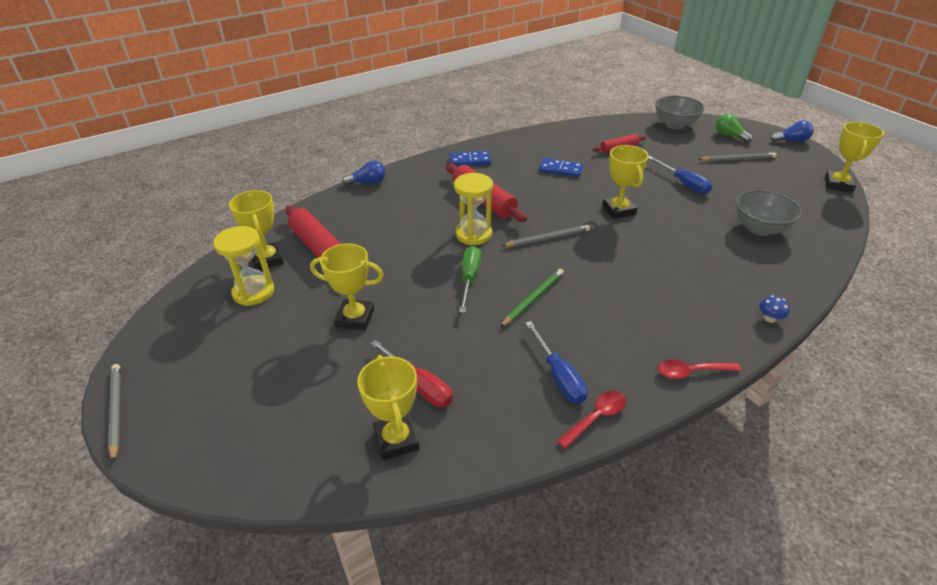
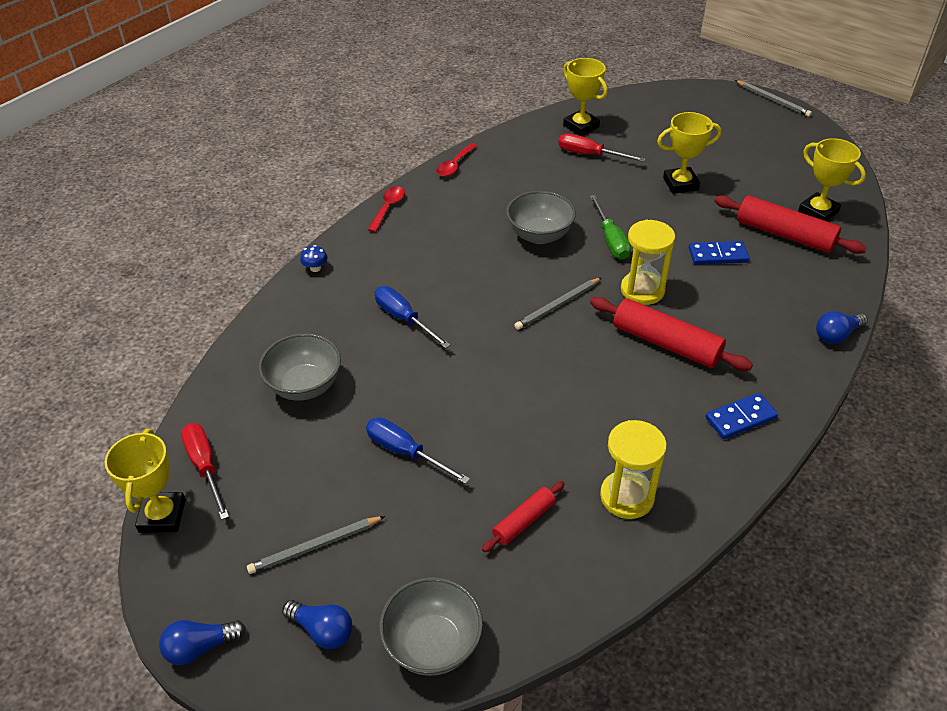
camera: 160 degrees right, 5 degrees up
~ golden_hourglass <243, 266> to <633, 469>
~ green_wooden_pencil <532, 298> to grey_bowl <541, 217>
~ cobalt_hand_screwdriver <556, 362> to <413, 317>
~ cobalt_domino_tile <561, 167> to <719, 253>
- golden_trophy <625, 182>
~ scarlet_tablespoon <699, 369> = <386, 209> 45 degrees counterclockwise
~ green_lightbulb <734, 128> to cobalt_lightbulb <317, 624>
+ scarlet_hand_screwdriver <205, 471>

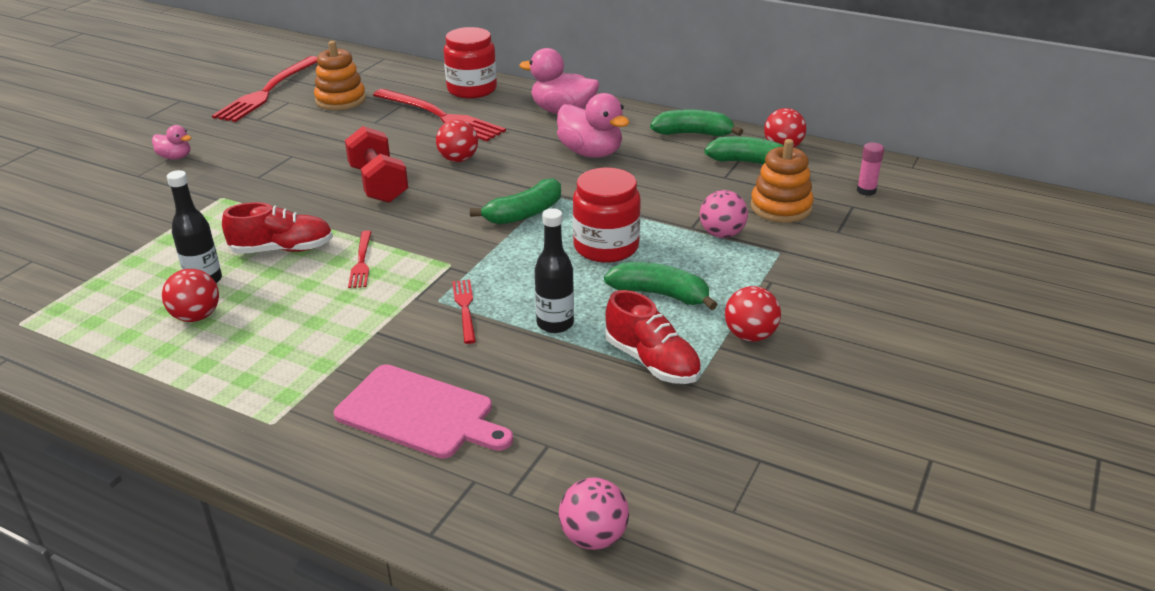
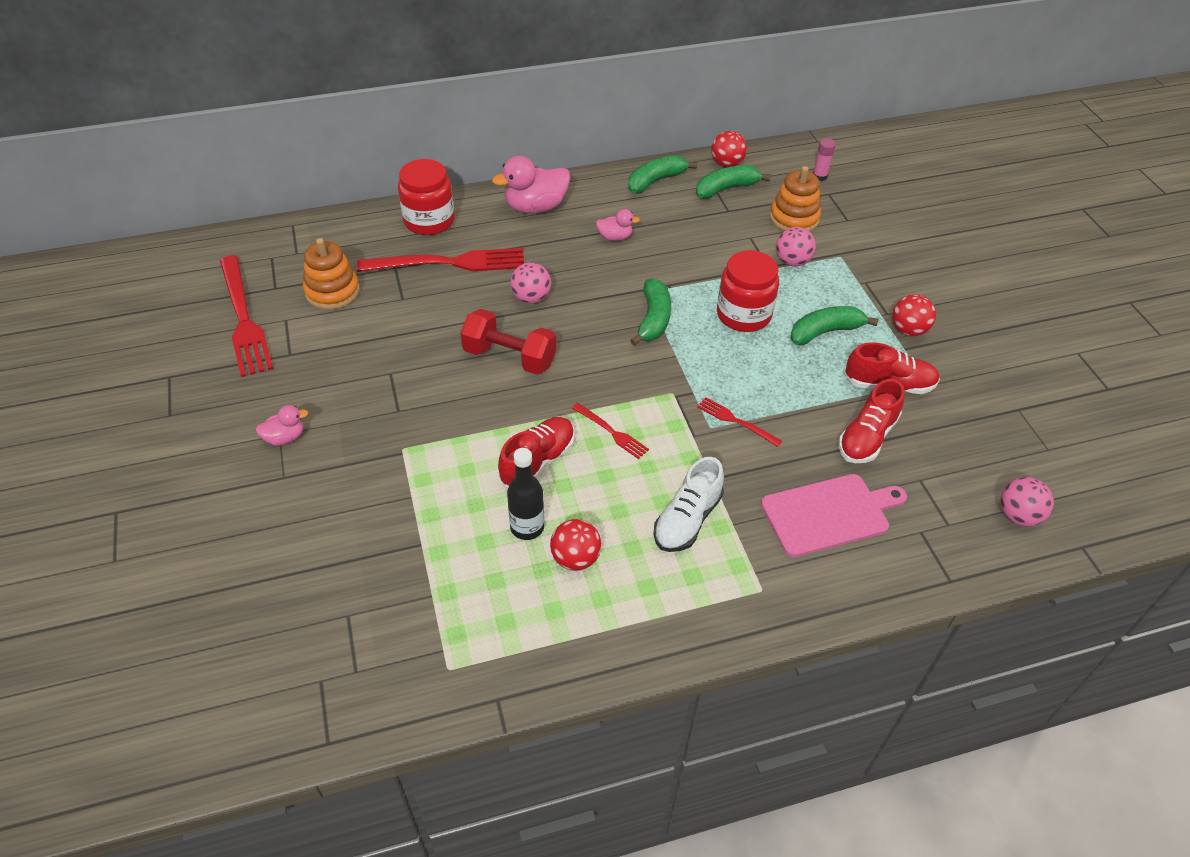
camera: 45 degrees left, 15 degrees up
~ scarlet_play_ball <457, 141> to rose-pink_play_ball <530, 283>
- jet-black_bottle <554, 270>
~ rose-pink_duck <593, 125> = <618, 225> x0.53
+ white_lace-up_shoe <688, 504>
+ scarlet_lace-up_shoe <871, 421>

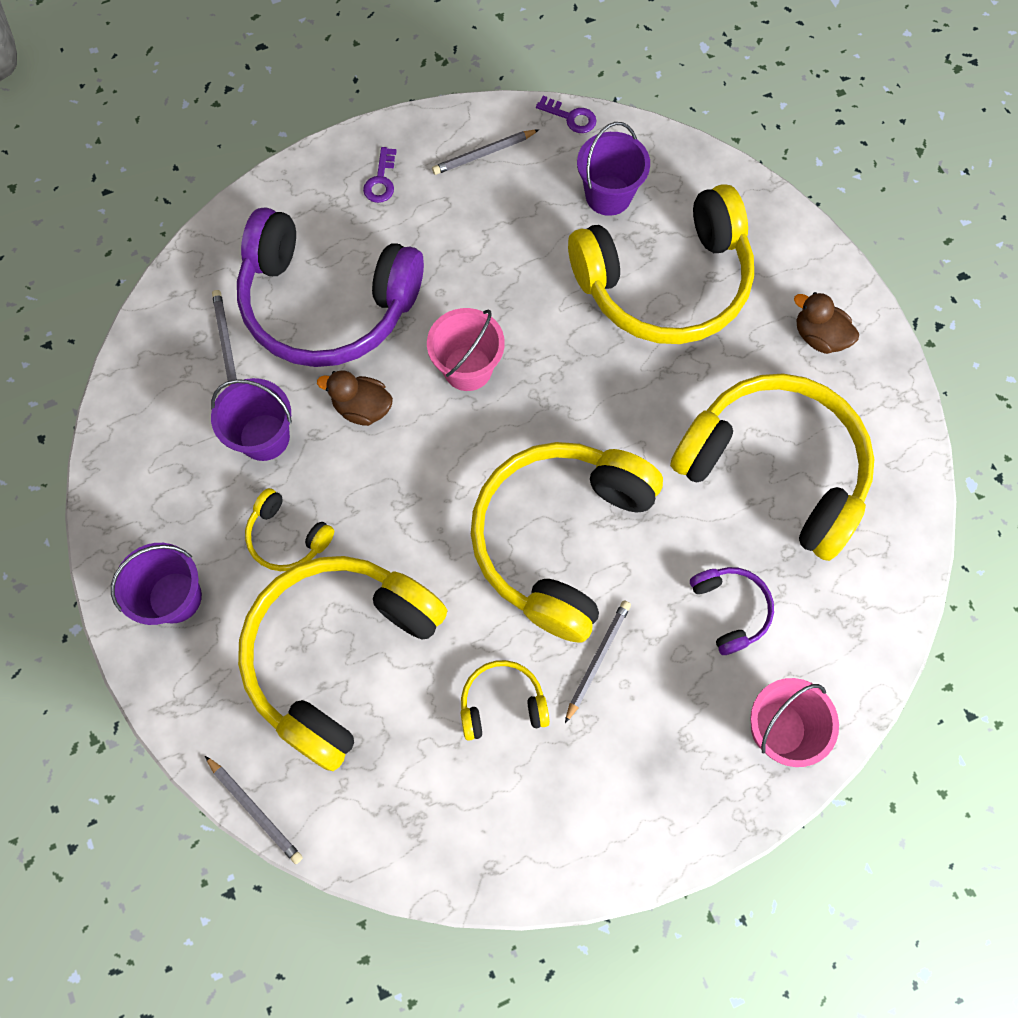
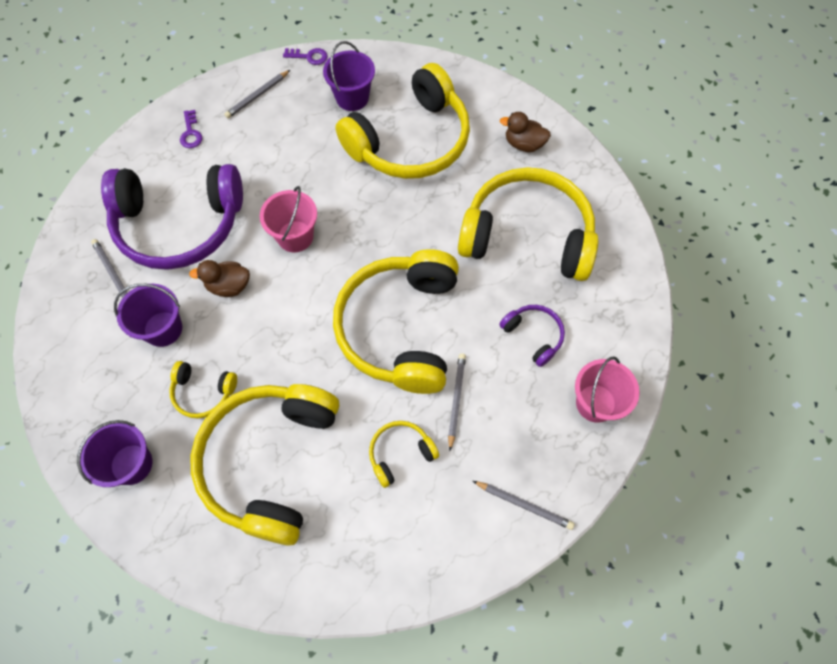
camera: 20 degrees left, 5 degrees down
~ grey_wooden_pencil <254, 810> to <523, 505>

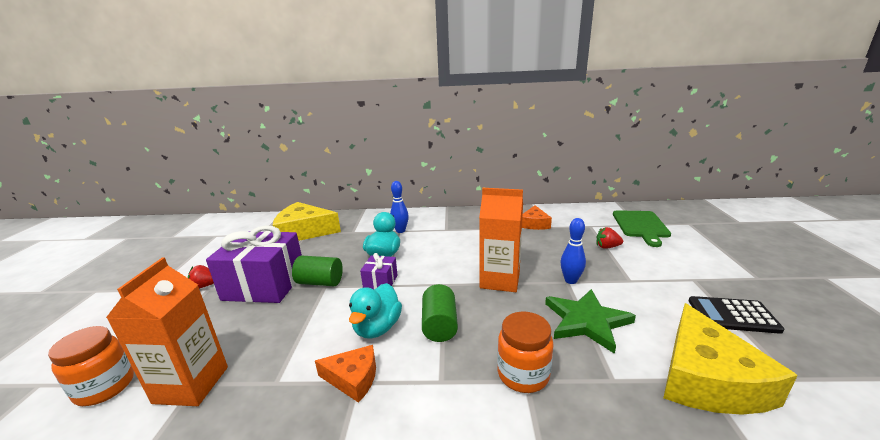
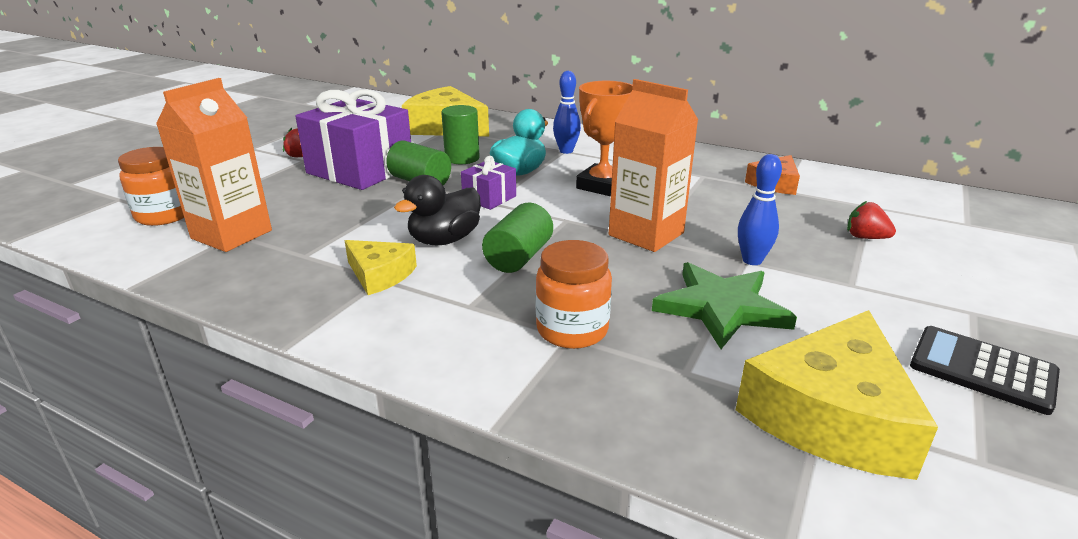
camera: 25 degrees right, 5 degrees up
~ orange_cheese <345, 374> to golden_cheese <381, 267>
~ turquoise_duck <375, 310> to jet-black_duck <437, 210>
- green_chopping_board <642, 228>
+ green_cylinder <460, 134>
+ orange_trophy <604, 138>

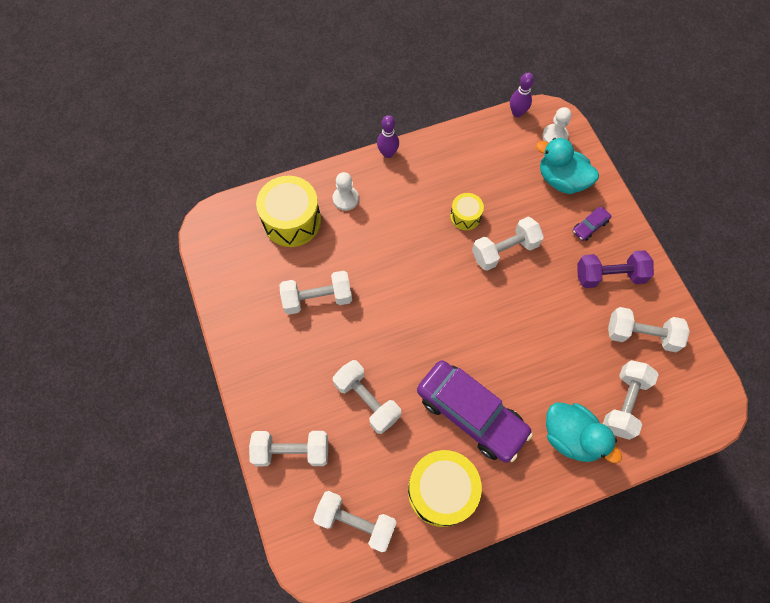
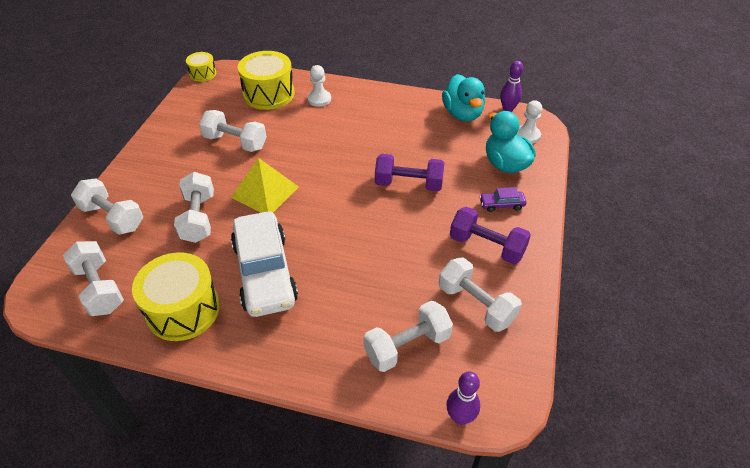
camera: 35 degrees right, 20 degrees down
~ purple_bowling_pin <388, 136> to <463, 398>
~ purple_car <475, 411> to white_car <264, 264>
~ golden_toy_drum <467, 211> to <201, 67>
~ white_free_weight <508, 244> to purple_free_weight <410, 172>
~ turquoise_duck <584, 433> to <463, 97>
+ golden_pyramid <265, 185>

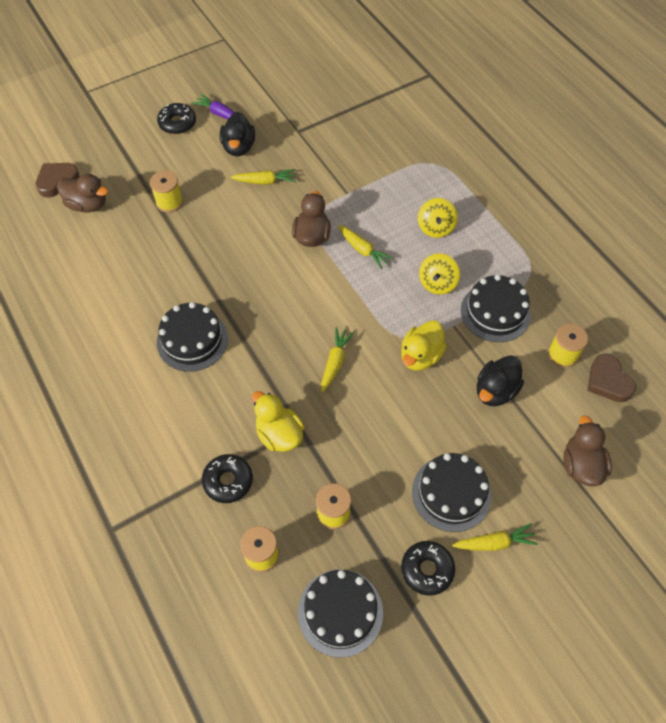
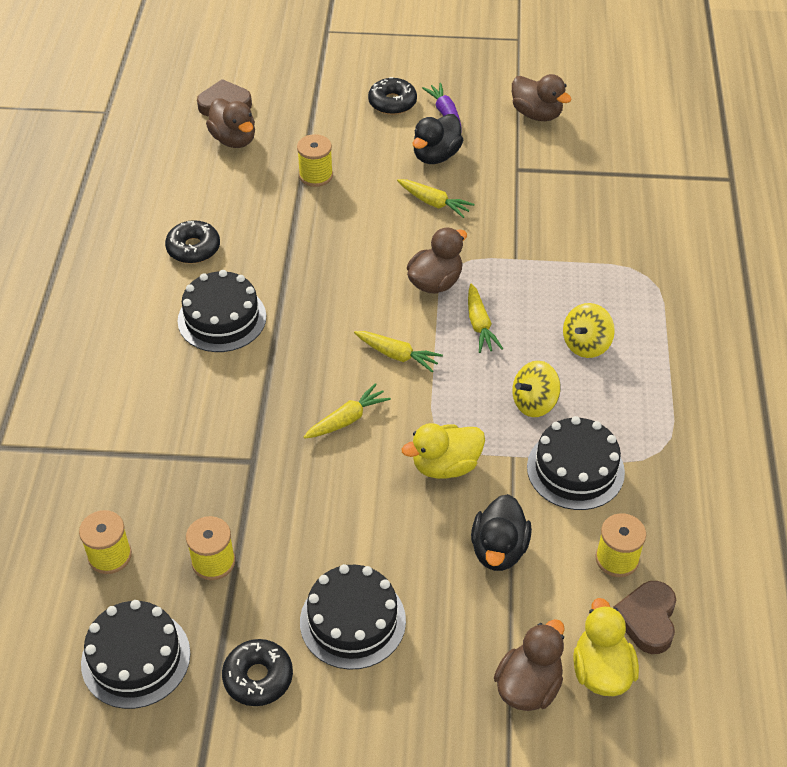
camera: 35 degrees right, 10 degrees down
~ jet-black_doughnut <227, 478> to <192, 242>
~ golden_duck <278, 421> to <606, 647>
~ golden_carrot <495, 537> to <398, 352>
~ jet-black_duck <500, 380> = <501, 532> 60 degrees counterclockwise
+ dark_brown_duck <542, 97>

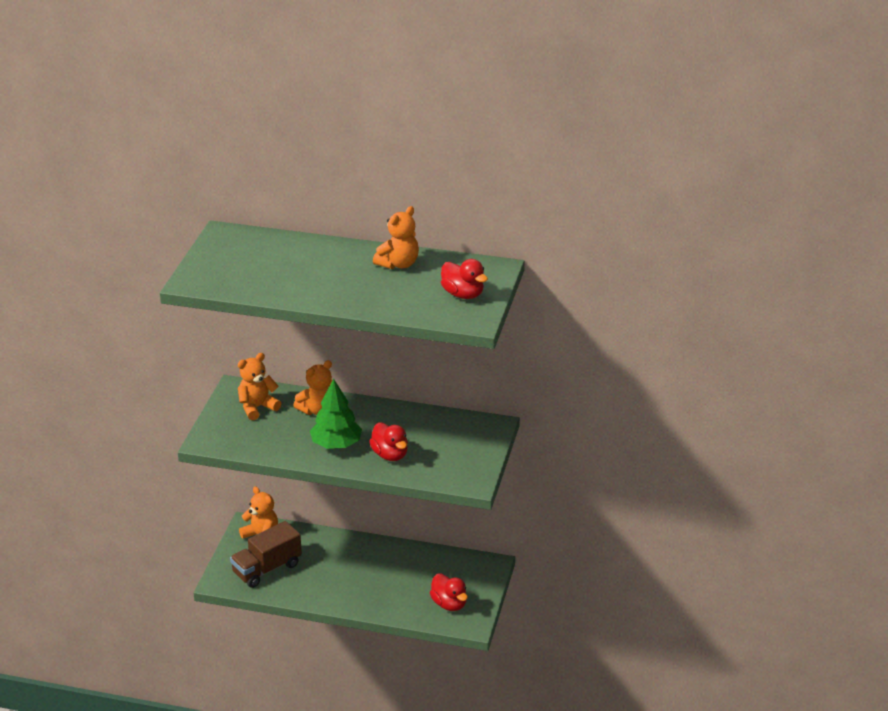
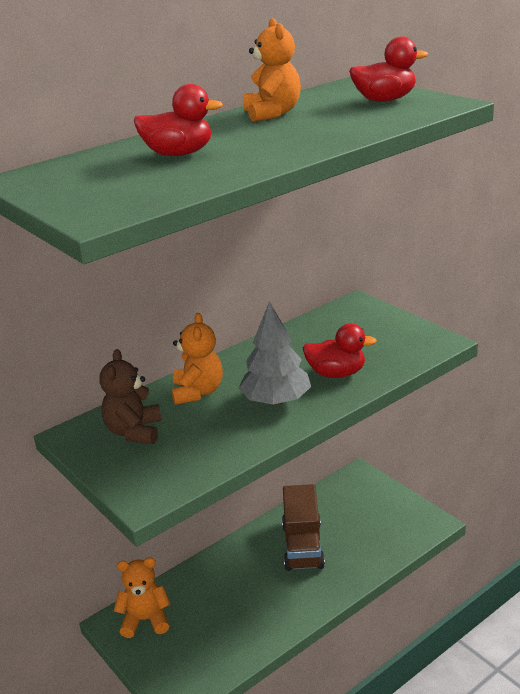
camera: 50 degrees left, 5 degrees down
~ dark_brown_lorry <266, 554> to <303, 527>
~ orange_stuffed_bear <259, 386> to dark_brown_stuffed_bear <130, 396>
~ green_toy_tree <336, 413> to grey_toy_tree <275, 353>
~ scarlet_duck <449, 592> to <178, 120>

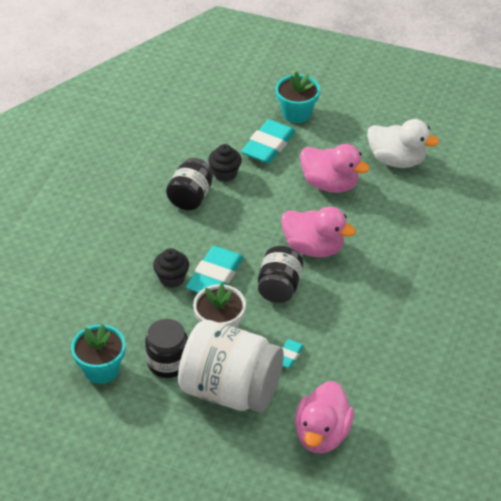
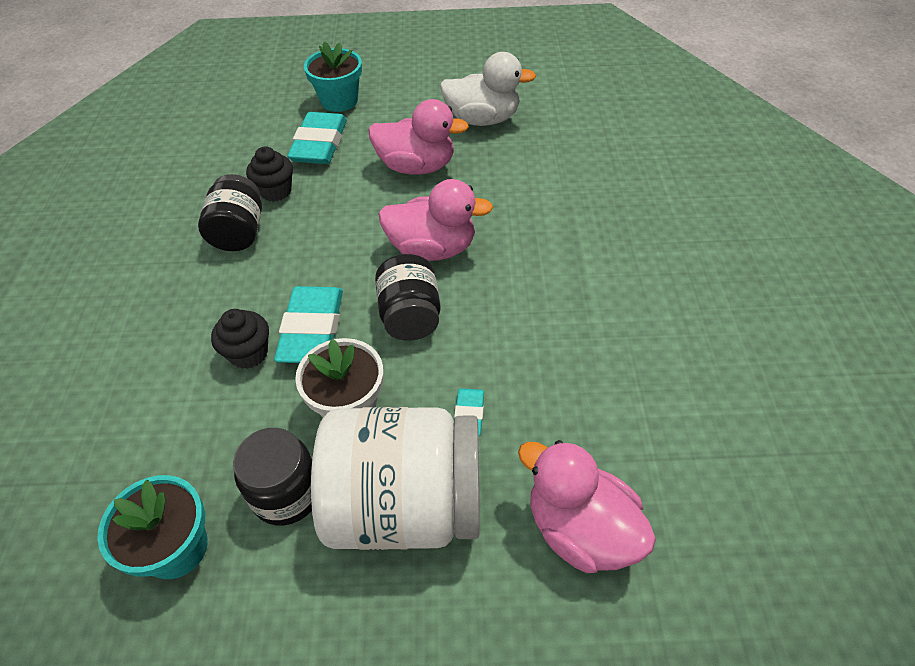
camera: 20 degrees left, 5 degrees up
~ rose-pink_duck <324, 417> = <587, 506> 135 degrees clockwise

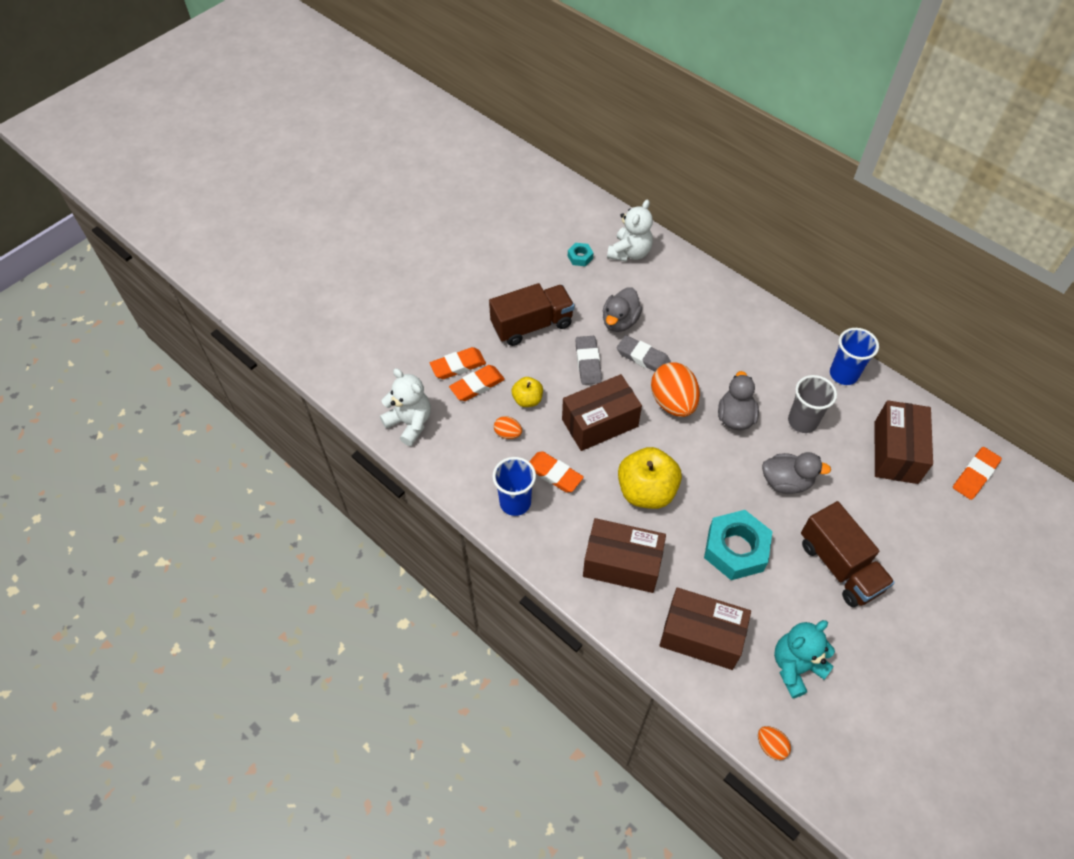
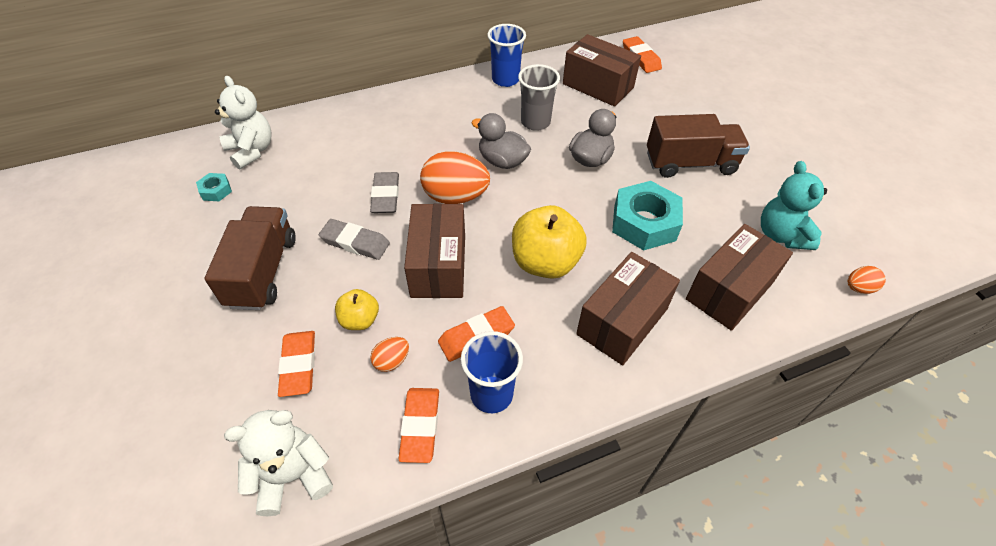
camera: 65 degrees left, 5 degrees down
~ orange_gum_eraser <458, 363> to <419, 425>
- grey_duck <622, 309>
~ grey_gum_eraser <644, 353> = <384, 192> 60 degrees counterclockwise

